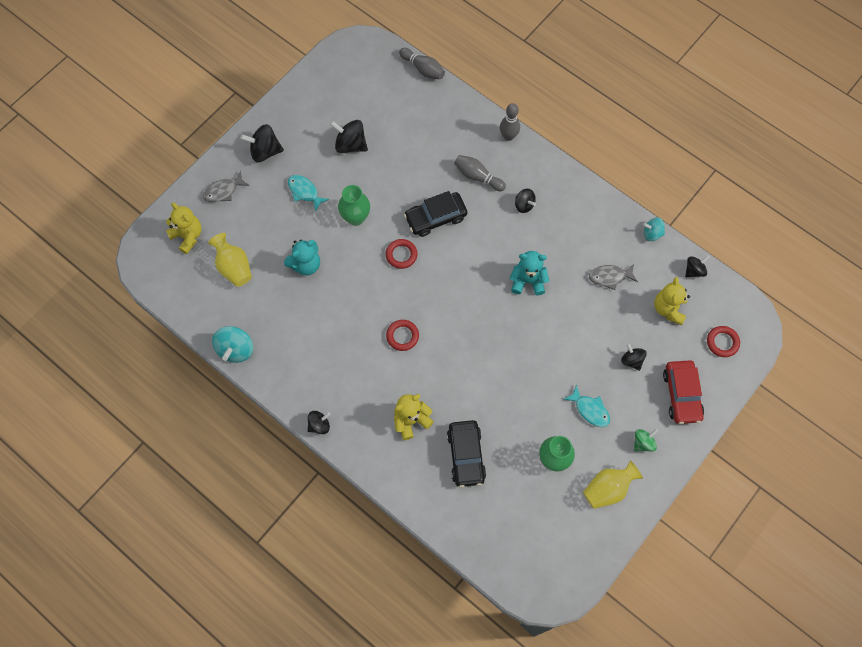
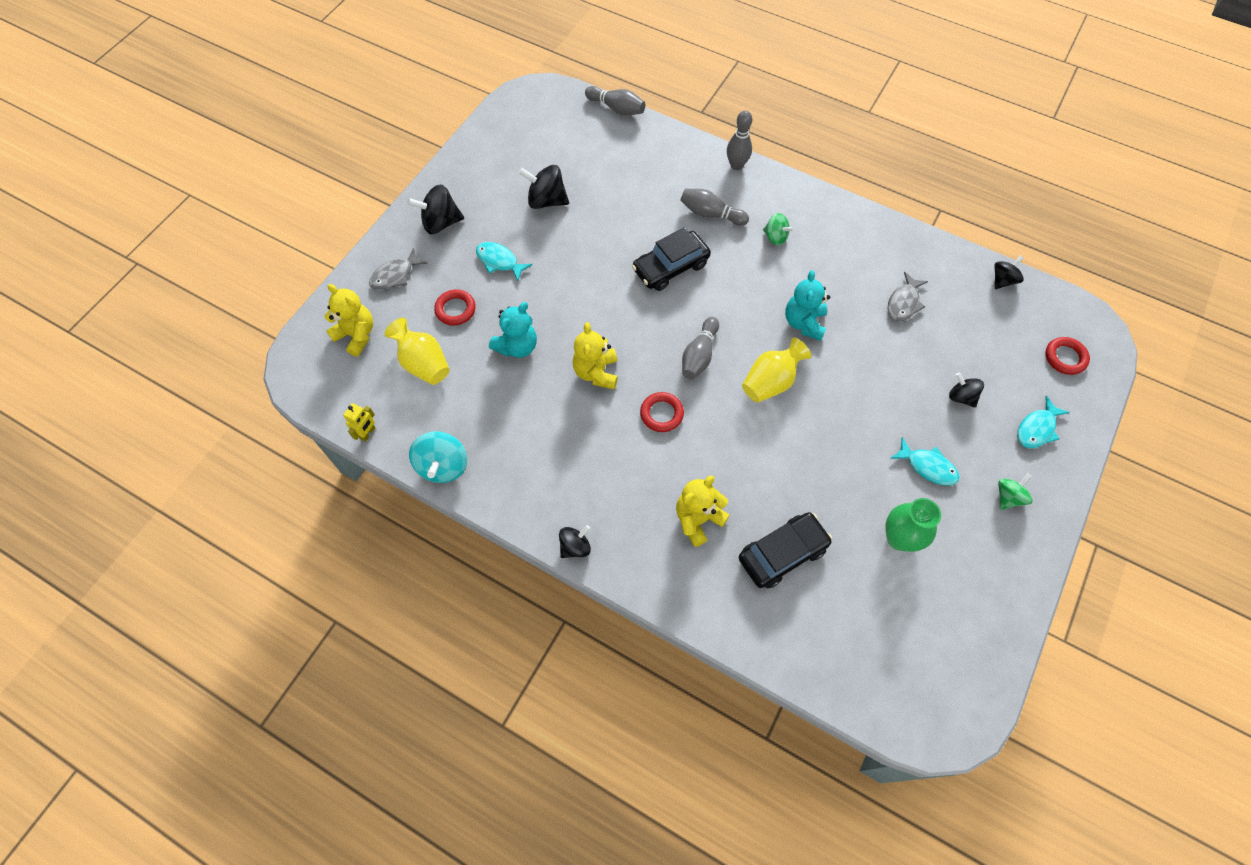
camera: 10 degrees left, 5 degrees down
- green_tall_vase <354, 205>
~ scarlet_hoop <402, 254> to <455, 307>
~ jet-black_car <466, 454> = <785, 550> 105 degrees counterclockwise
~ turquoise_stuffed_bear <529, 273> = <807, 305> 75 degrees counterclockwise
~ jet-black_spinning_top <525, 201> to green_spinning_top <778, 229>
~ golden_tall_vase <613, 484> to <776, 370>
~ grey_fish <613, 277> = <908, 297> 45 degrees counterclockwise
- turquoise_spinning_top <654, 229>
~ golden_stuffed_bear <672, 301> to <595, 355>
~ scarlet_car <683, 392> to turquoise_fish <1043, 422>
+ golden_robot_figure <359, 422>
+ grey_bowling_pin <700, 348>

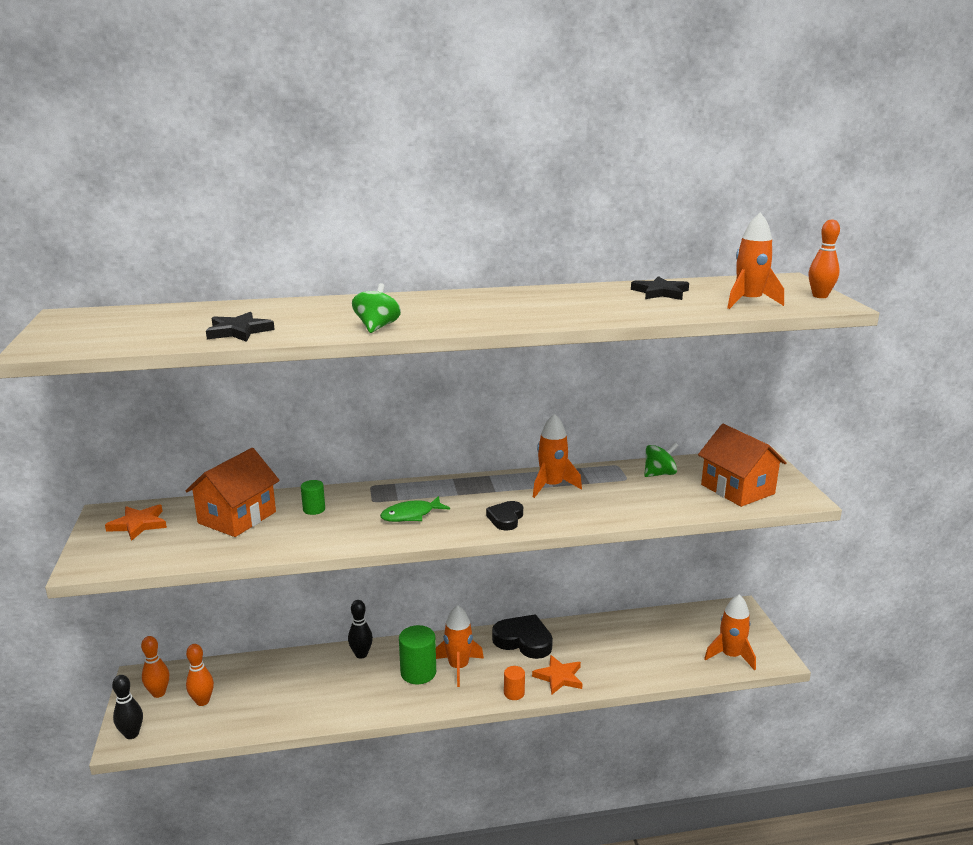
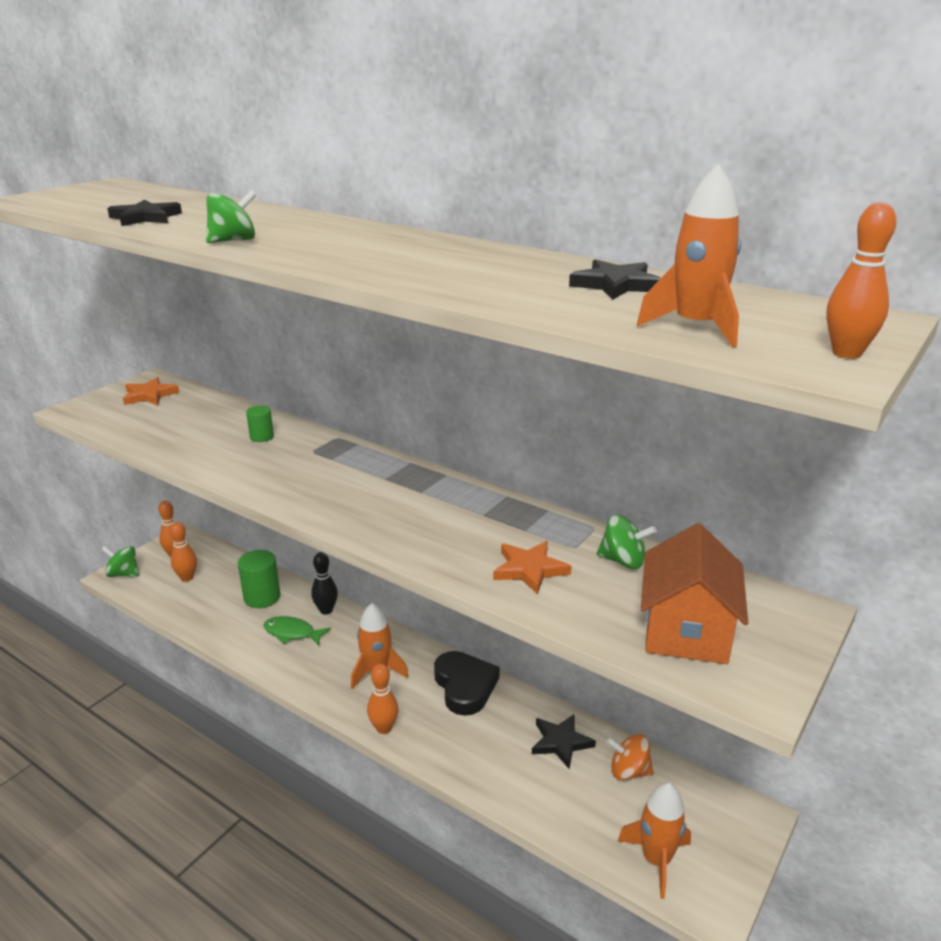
camera: 45 degrees right, 5 degrees up
~ jet-black_bowling_pin <127, 707> to green_spinning_top <120, 561>
- orange_cottage <232, 492>
~ green_fish <415, 509> to <297, 631>
~ green_cylinder <417, 654> to <259, 579>
- jet-black_love_heart <504, 516>
~ orange_cylinder <514, 683> to orange_bowling_pin <383, 699>
~ orange_star <557, 675> to <532, 568>
- orange_spaceship <557, 456>
+ jet-black_star <564, 741>
+ orange_spinning_top <630, 757>

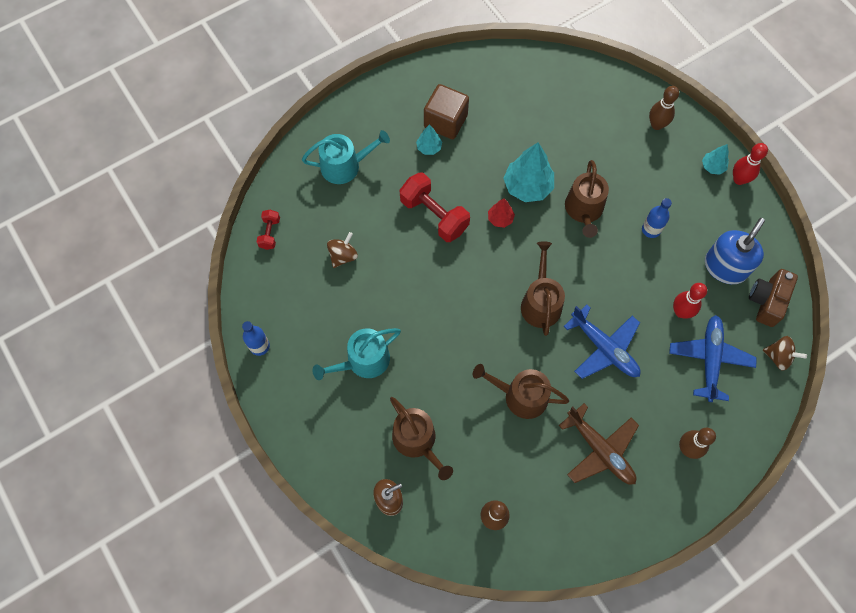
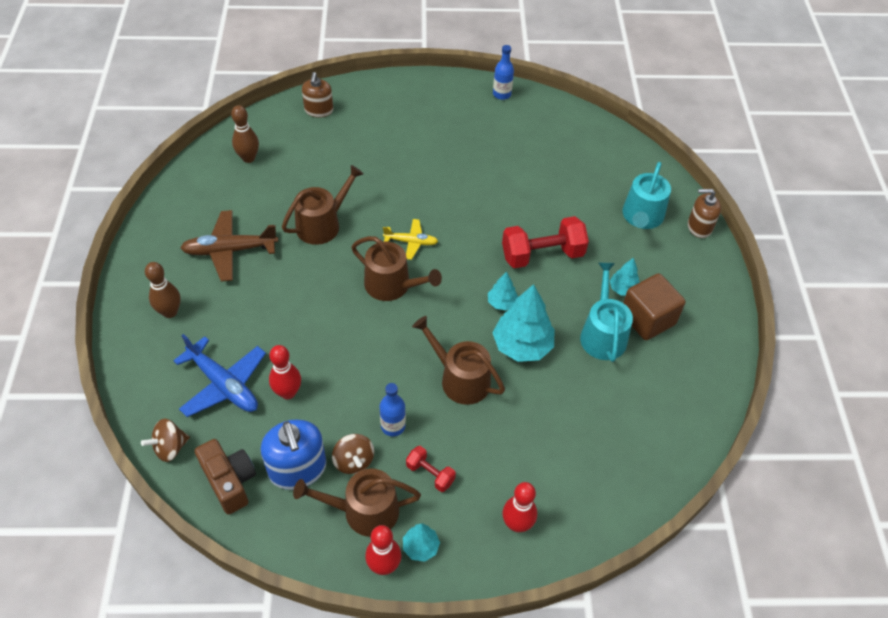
camera: 120 degrees right, 15 degrees down
~ scarlet_free_weight <268, 230> to <431, 469>
~ turquoise_watering_can <357, 354> to <606, 312>
~ dark_brown_spinning_top <342, 250> to <353, 454>
~ dark_brown_watering_can <421, 438> to <357, 503>
~ scarlet_toy_tree <501, 213> to turquoise_toy_tree <503, 290>
- cobalt_toy_plane <602, 342>
~ dark_brown_bowling_pin <664, 108> to scarlet_bowling_pin <519, 507>
+ golden_toy_plane <410, 239>
+ dark_brown_soap_pump <704, 213>

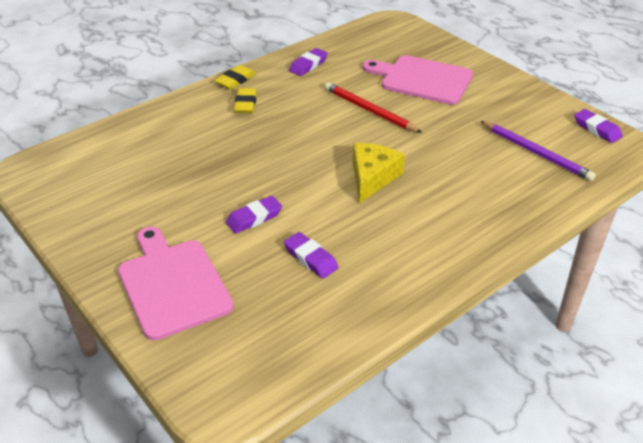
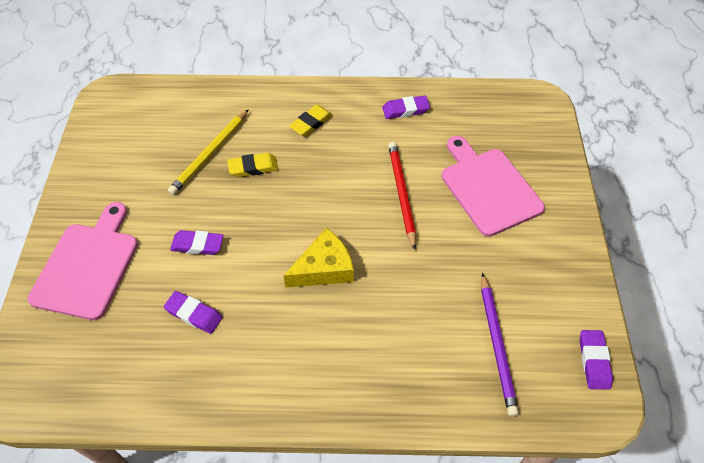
camera: 40 degrees right, 15 degrees up
~ golden_gum_eraser <235, 77> to <252, 165>
~ purple_gum_eraser <311, 255> = <193, 312> 60 degrees counterclockwise
+ golden_wooden_pencil <208, 152>

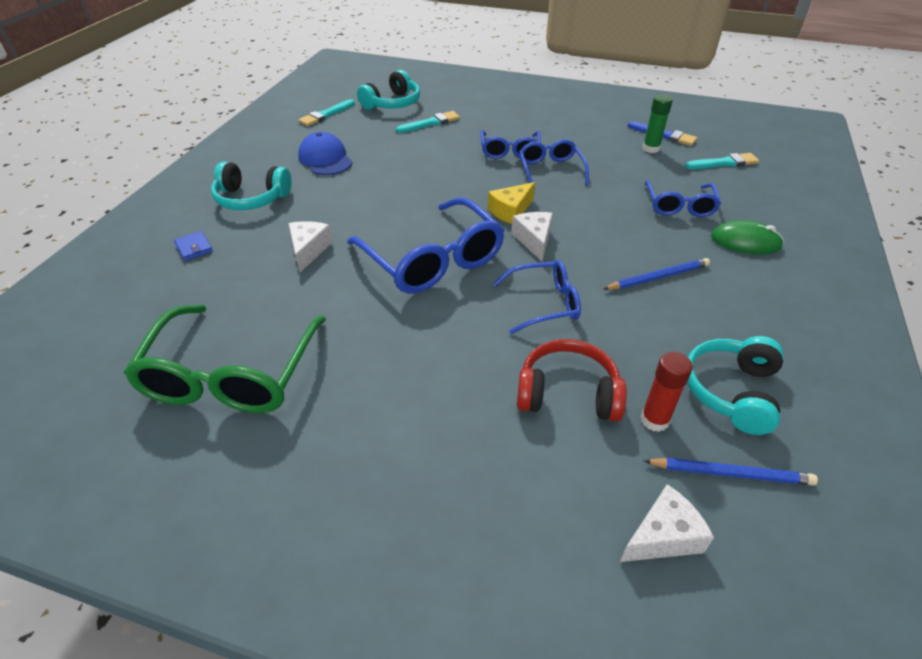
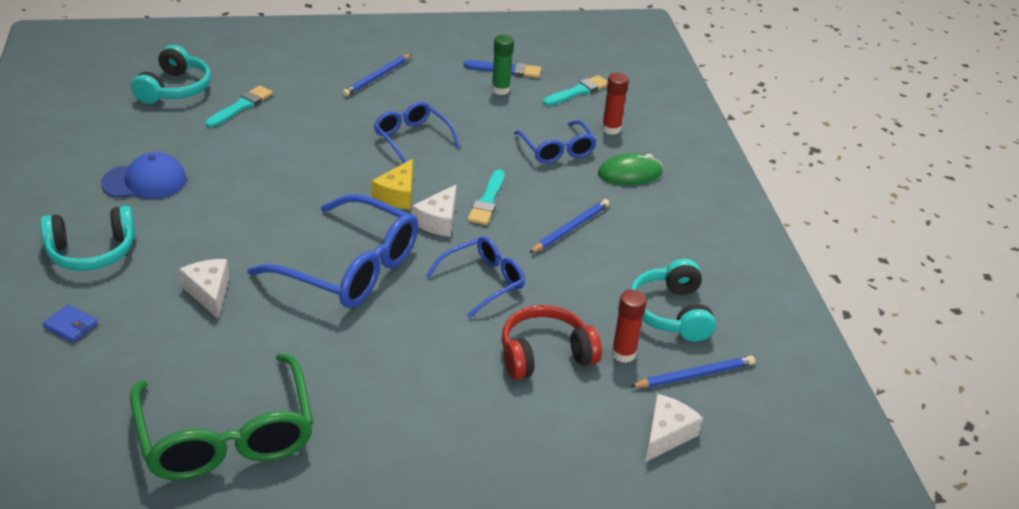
camera: 30 degrees left, 5 degrees down
~ turquoise_paint_brush <326, 112> to <486, 197>
~ cobalt_peaked_cap <325, 153> = <144, 175> 135 degrees clockwise
- cobalt_eyeglasses <510, 144>
~ white_cheese <532, 236> = <434, 210> 120 degrees counterclockwise
+ cobalt_wooden_pencil <377, 75>
+ scarlet_glue <615, 104>

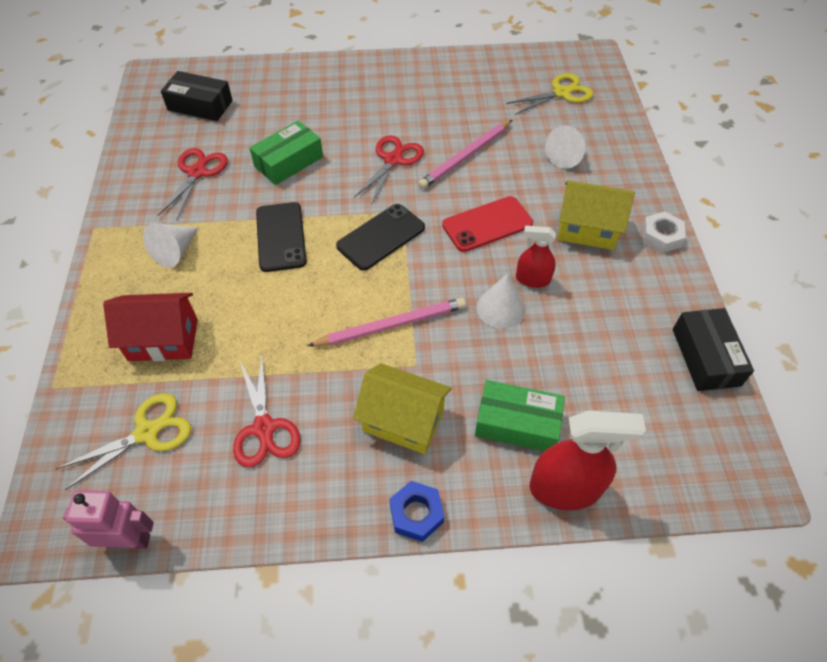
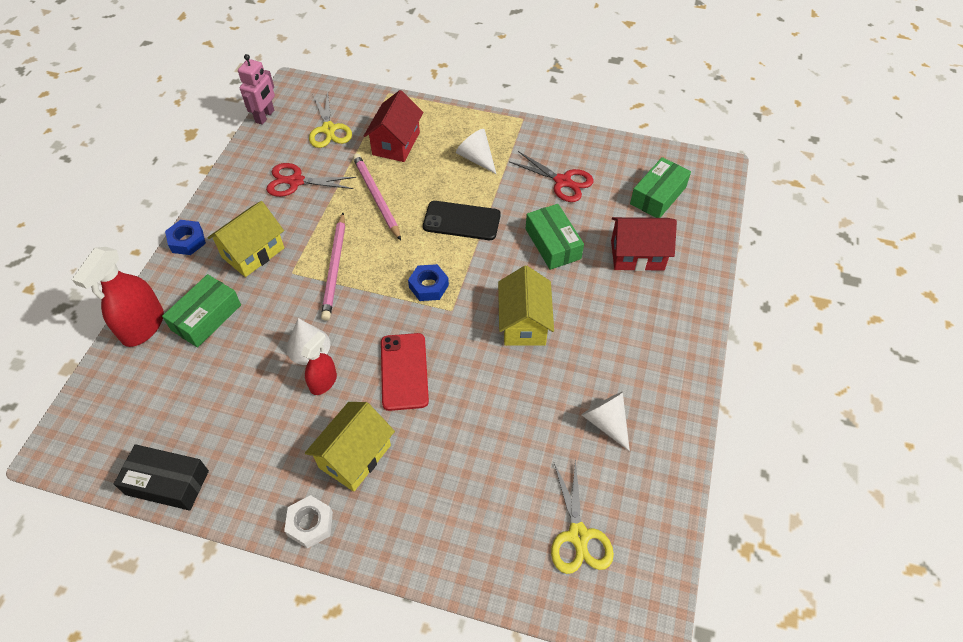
camera: 110 degrees right, 0 degrees up
~ jet-black_box <197, 96> to green_box <660, 187>
~ jet-black_smartphone <380, 237> to cobalt_hex_nut <428, 282>
~ scarlet_scissors <389, 170> to golden_cottage <526, 306>
~ rose-pink_wooden_pencil <465, 154> to <377, 197>
~ white_cone <565, 147> to <605, 421>
+ scarlet_cottage <644, 244>

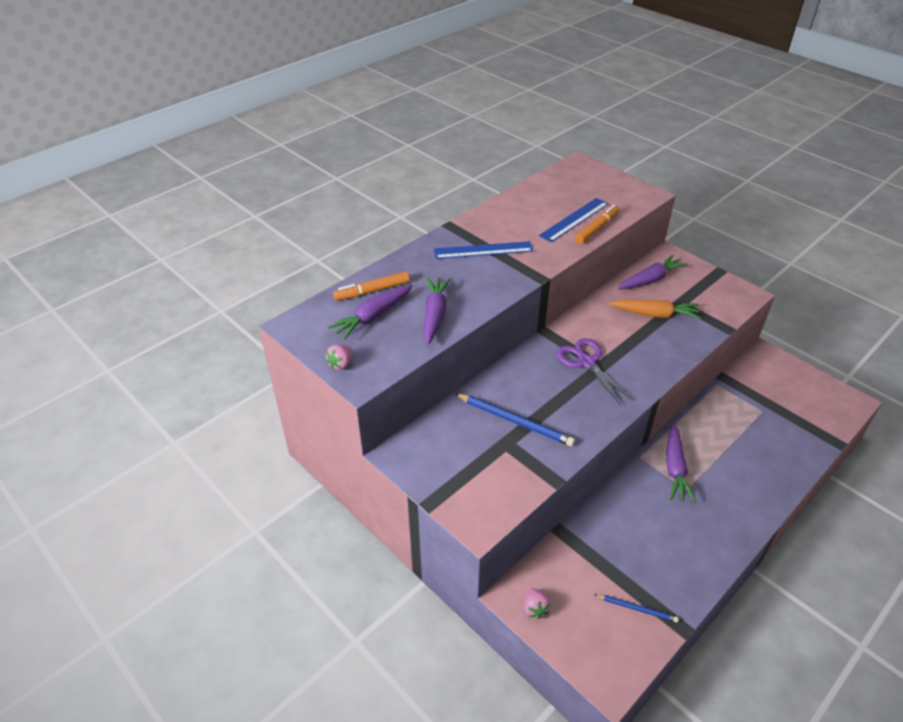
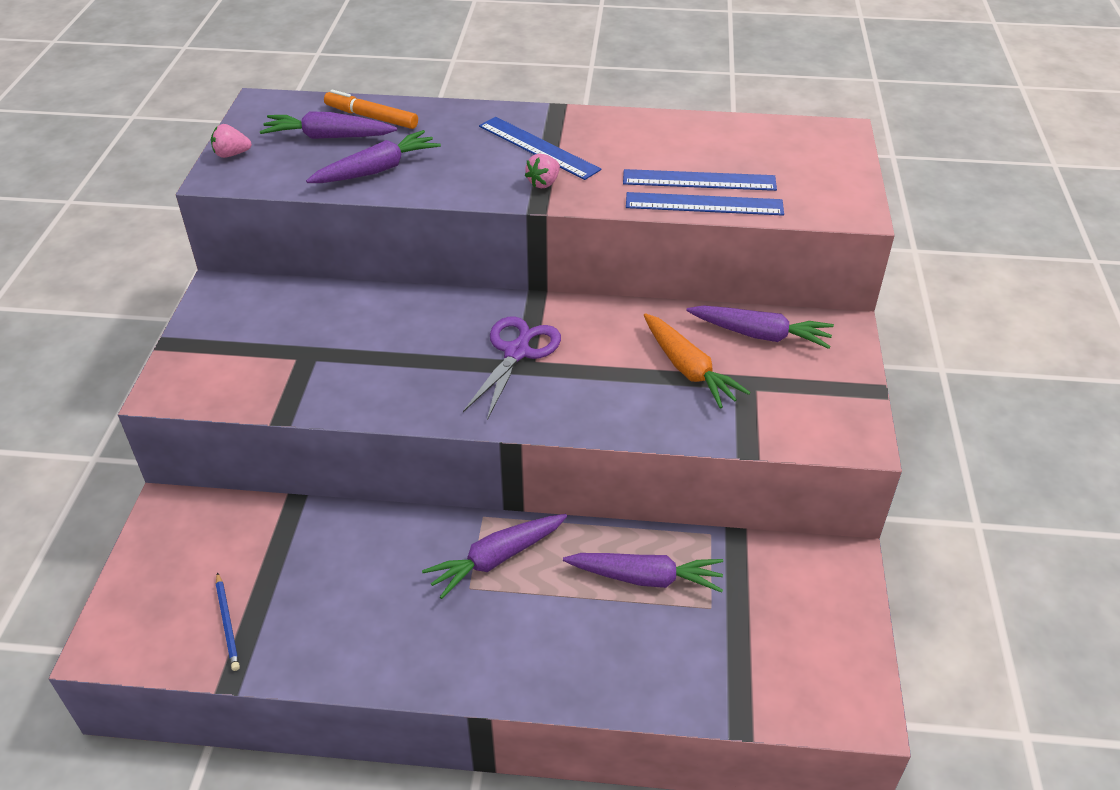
camera: 50 degrees right, 0 degrees up
- cobalt_wooden_pencil <514, 419>
~ rose-pink_strawberry <537, 603> to <542, 171>
~ orange_felt_pen <597, 224> to cobalt_ruler <705, 204>
+ purple_carrot <643, 573>

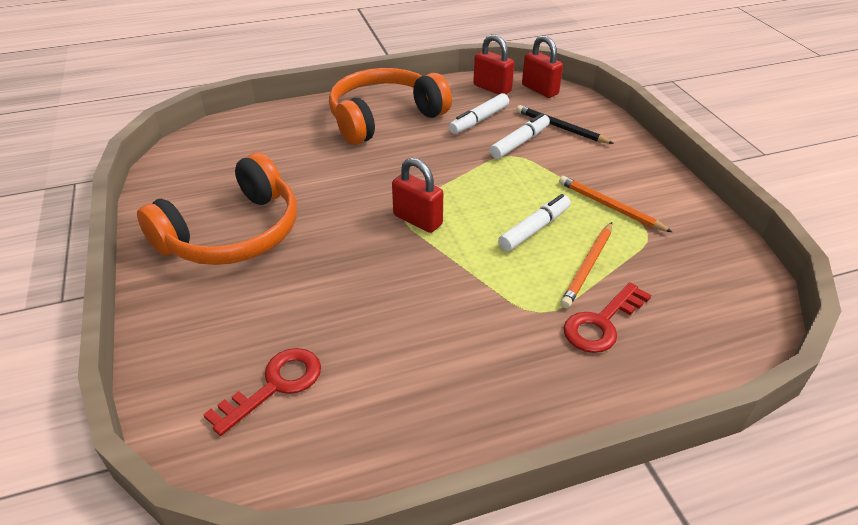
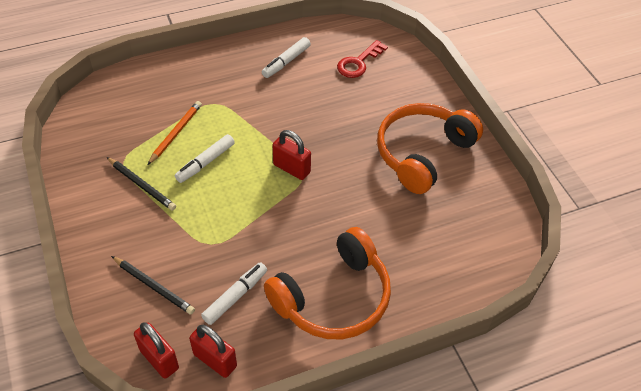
camera: 175 degrees right, 10 degrees up
~ white_felt_pen <520, 136> to <286, 57>
~ orange_wooden_pencil <615, 204> to jet-black_wooden_pencil <141, 184>
- scarlet_key <607, 317>

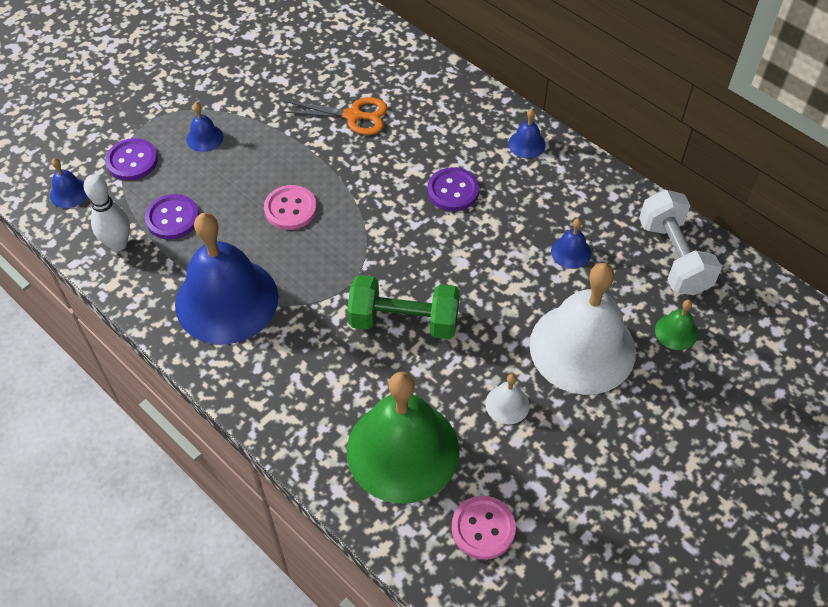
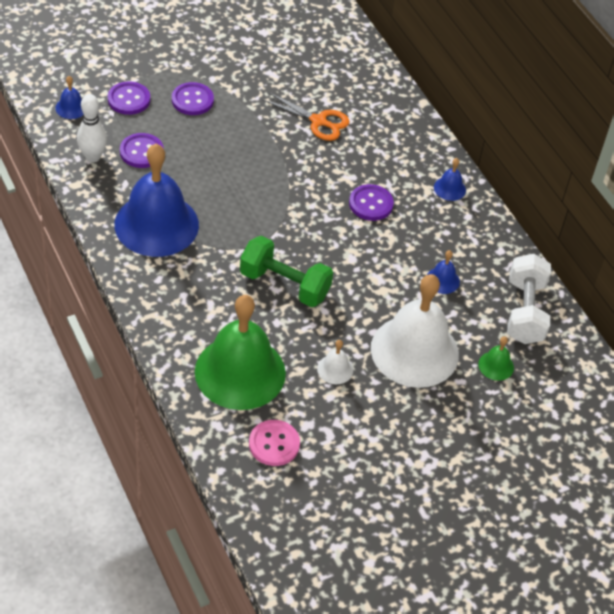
camera: 15 degrees right, 5 degrees down
~ cobalt_bell <205, 127> to purple_sewing_button <193, 98>
- rose-pink_sewing_button <290, 207>

